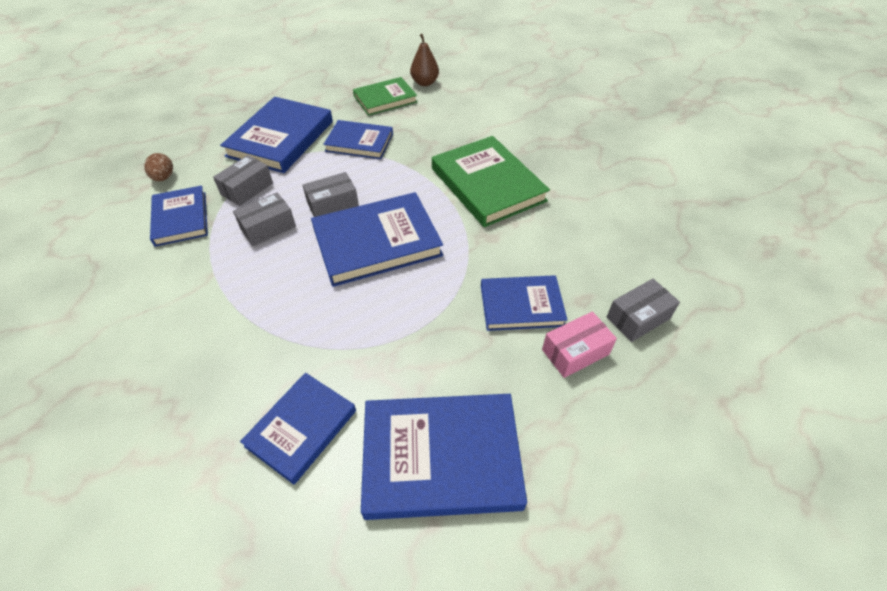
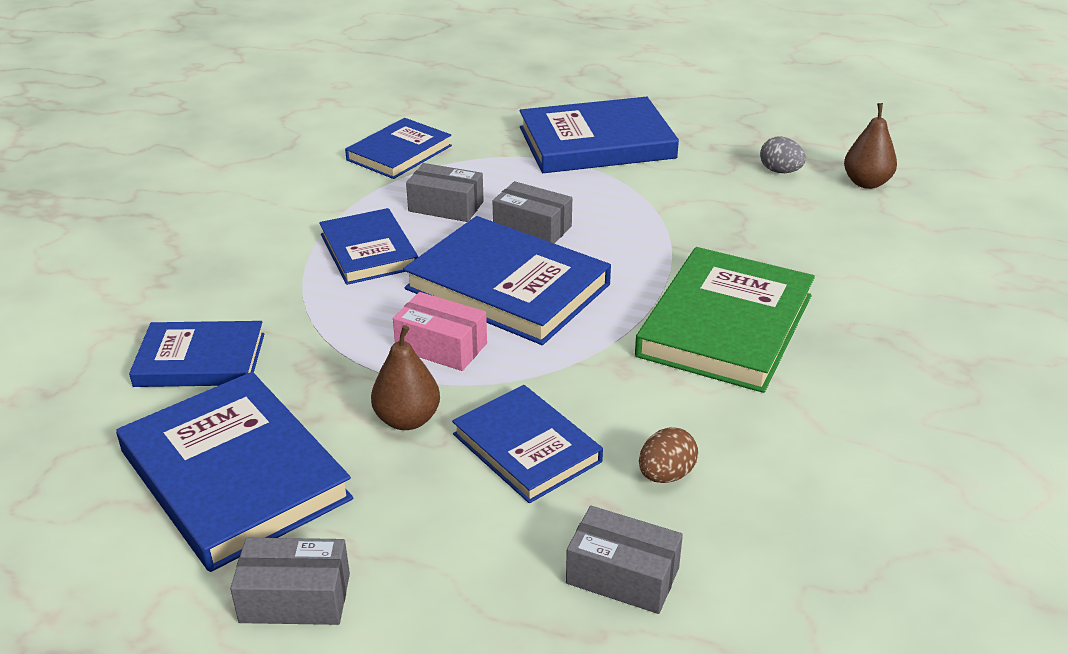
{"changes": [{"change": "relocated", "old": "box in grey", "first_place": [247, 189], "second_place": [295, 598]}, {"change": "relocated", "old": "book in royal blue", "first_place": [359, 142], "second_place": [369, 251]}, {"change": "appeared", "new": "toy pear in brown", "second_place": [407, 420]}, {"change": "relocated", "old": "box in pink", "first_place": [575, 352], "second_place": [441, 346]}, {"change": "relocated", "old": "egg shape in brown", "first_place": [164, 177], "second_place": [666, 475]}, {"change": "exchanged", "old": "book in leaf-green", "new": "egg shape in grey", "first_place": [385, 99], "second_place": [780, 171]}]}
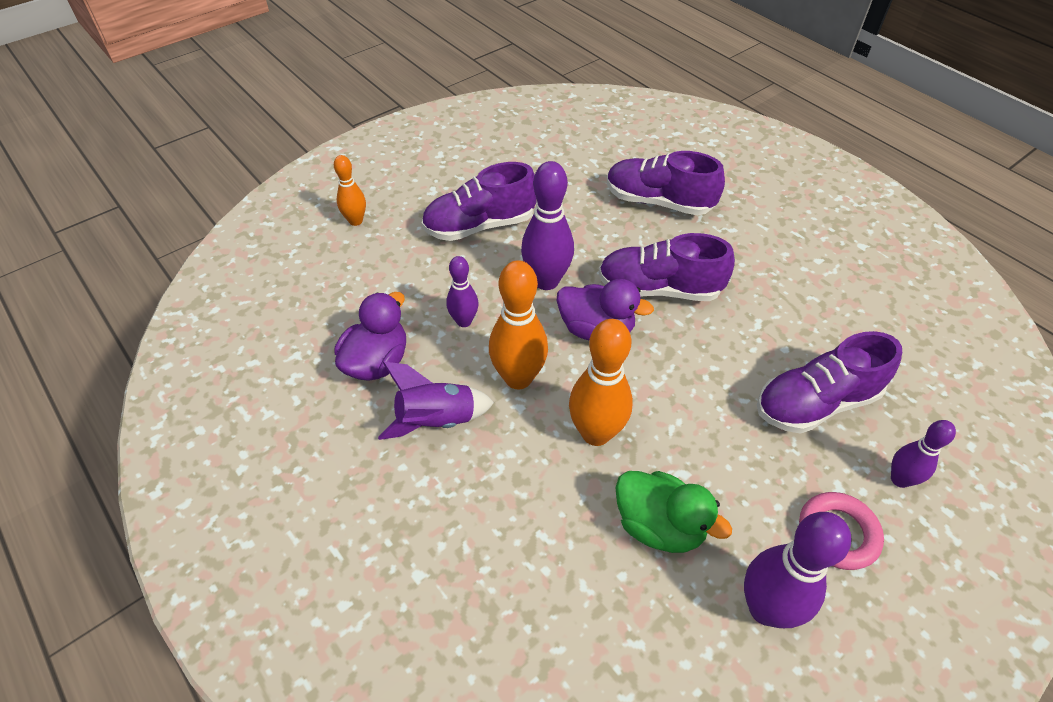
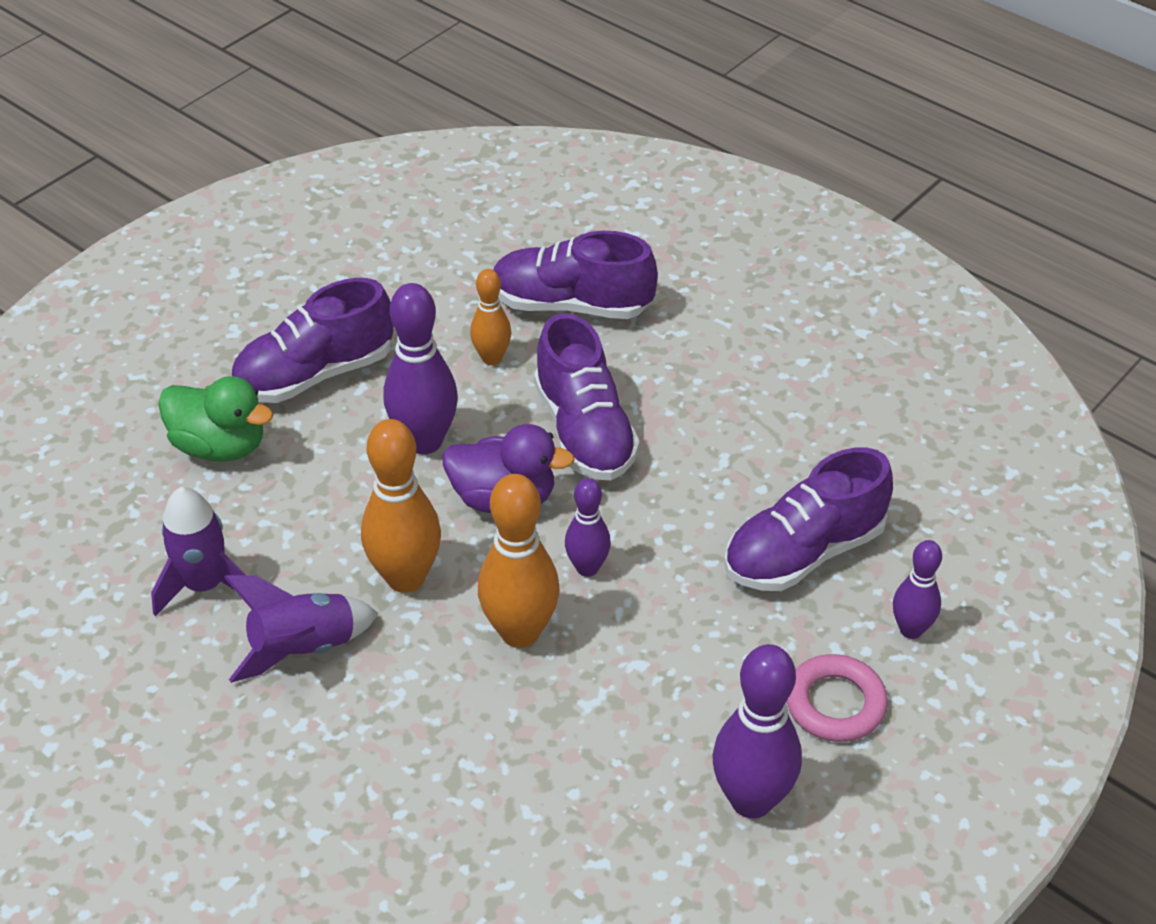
{"changes": [{"change": "exchanged", "old": "duck in royal purple", "new": "toy rocket in royal purple", "first_place": [377, 362], "second_place": [204, 585]}, {"change": "relocated", "old": "duck in leaf-green", "first_place": [659, 525], "second_place": [220, 446]}, {"change": "relocated", "old": "skittle in orange-coloured", "first_place": [355, 221], "second_place": [492, 358]}, {"change": "spun", "old": "shoe in royal purple", "first_place": [659, 289], "second_place": [584, 431], "degrees": -105}, {"change": "relocated", "old": "skittle in royal purple", "first_place": [464, 321], "second_place": [587, 568]}]}
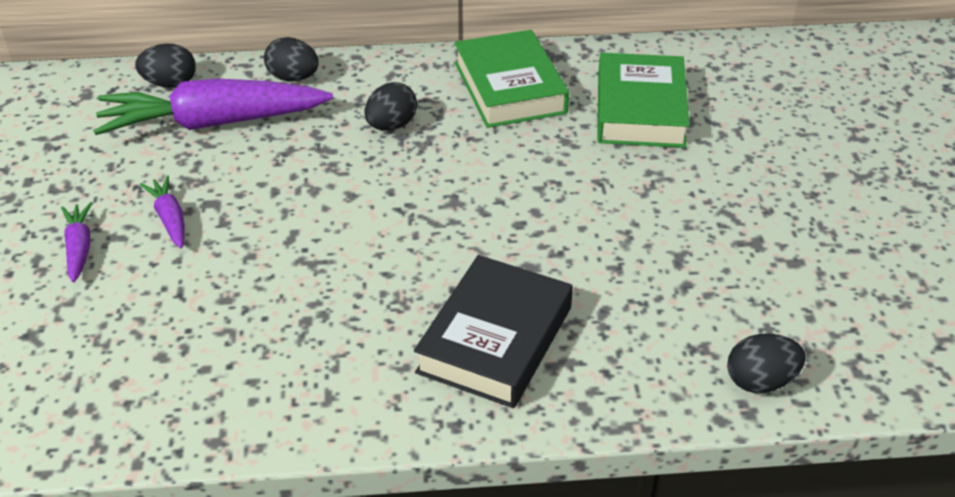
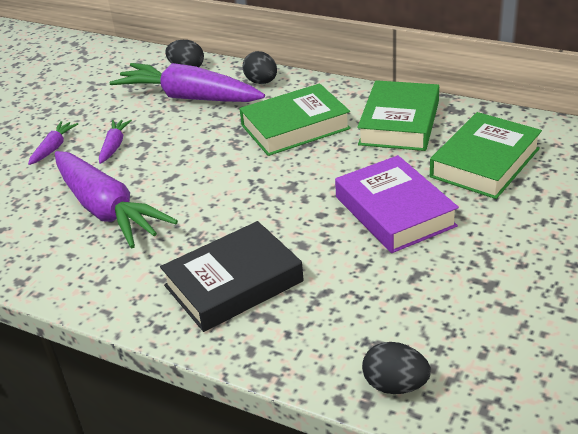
{"changes": [{"change": "appeared", "new": "carrot in royal purple", "second_place": [106, 210]}, {"change": "exchanged", "old": "egg shape in black", "new": "book in leaf-green", "first_place": [391, 126], "second_place": [295, 127]}, {"change": "appeared", "new": "book in royal purple", "second_place": [394, 211]}]}
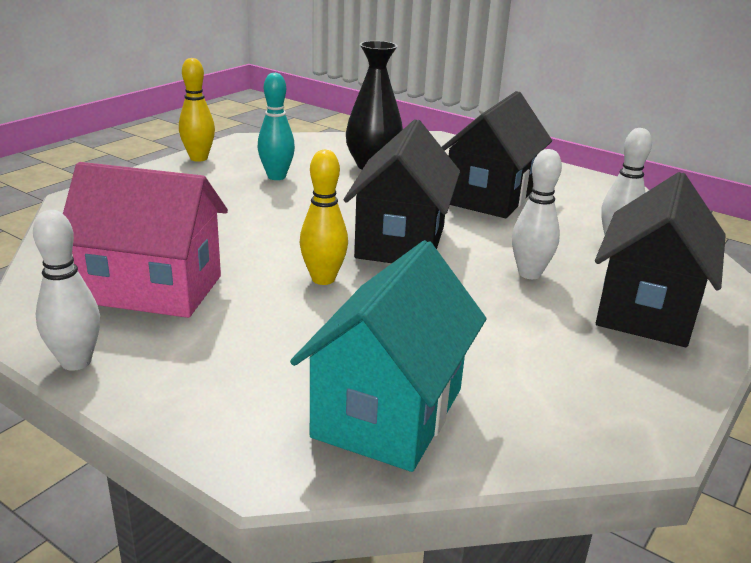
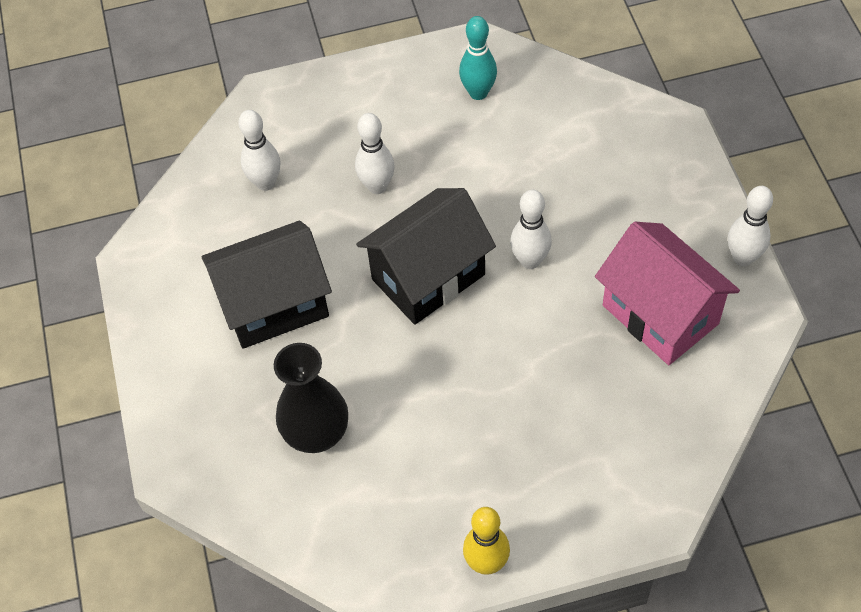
{"changes": [{"change": "relocated", "old": "skittle in teal", "first_place": [276, 177], "second_place": [478, 93]}, {"change": "colour", "old": "skittle in golden", "new": "skittle in white", "first_place": [323, 279], "second_place": [530, 261]}, {"change": "missing", "old": "toy house in teal", "first_place": [389, 413]}, {"change": "missing", "old": "toy house in black", "first_place": [647, 310]}]}
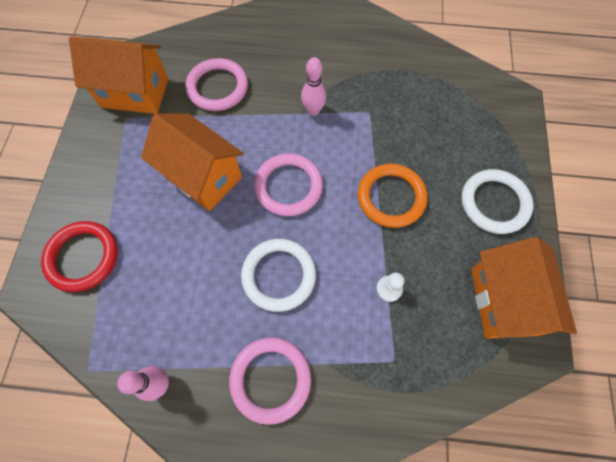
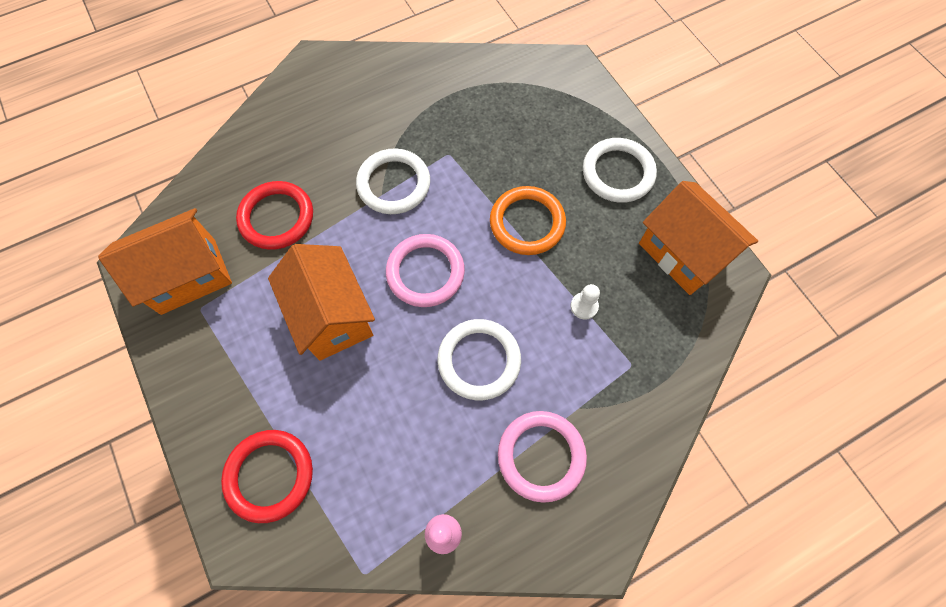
{"changes": [{"change": "colour", "old": "hoop in pink", "new": "hoop in scarlet", "first_place": [217, 87], "second_place": [277, 217]}, {"change": "spun", "old": "toy house in orange-coloured", "first_place": [203, 176], "second_place": [332, 316], "degrees": 60}, {"change": "exchanged", "old": "skittle in pink", "new": "hoop in white", "first_place": [313, 110], "second_place": [394, 184]}]}
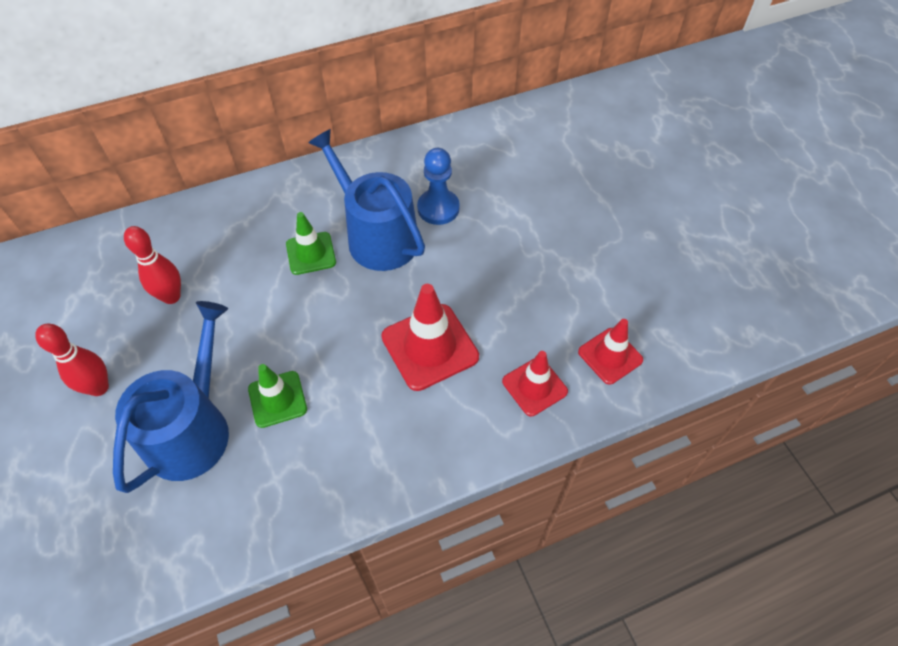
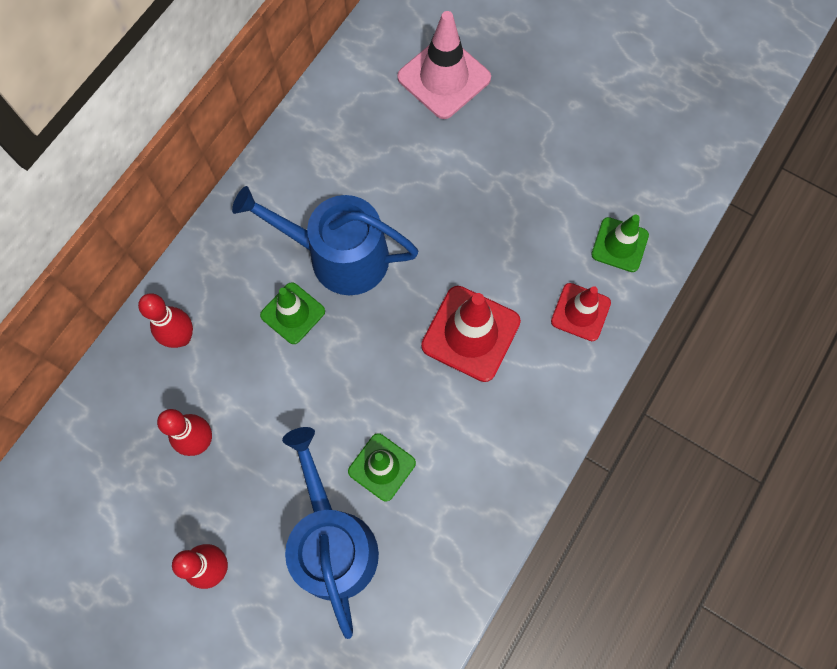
{"changes": [{"change": "appeared", "new": "skittle in scarlet", "second_place": [181, 337]}, {"change": "appeared", "new": "traffic cone in pink", "second_place": [444, 78]}, {"change": "colour", "old": "traffic cone in scarlet", "new": "traffic cone in leaf-green", "first_place": [610, 356], "second_place": [619, 245]}, {"change": "missing", "old": "game pawn in royal blue", "first_place": [438, 208]}]}
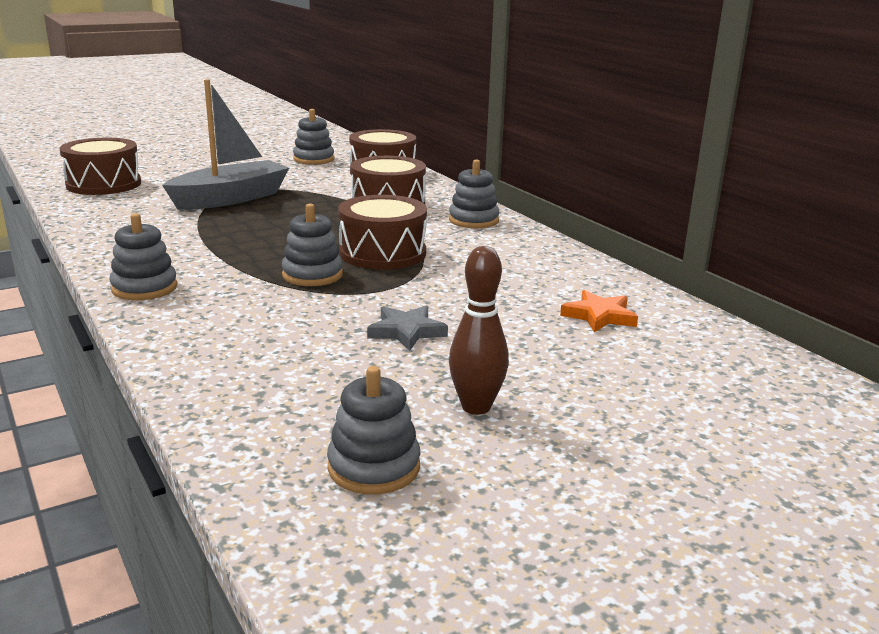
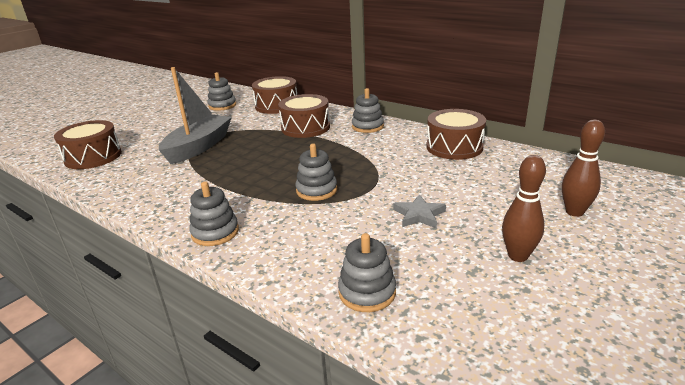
{"changes": [{"change": "relocated", "old": "stacking rings in grey", "first_place": [374, 467], "second_place": [367, 292]}, {"change": "relocated", "old": "toy drum in brown", "first_place": [382, 253], "second_place": [454, 147]}, {"change": "appeared", "new": "skittle in brown", "second_place": [574, 212]}, {"change": "missing", "old": "star shape in orange-coloured", "first_place": [599, 316]}]}
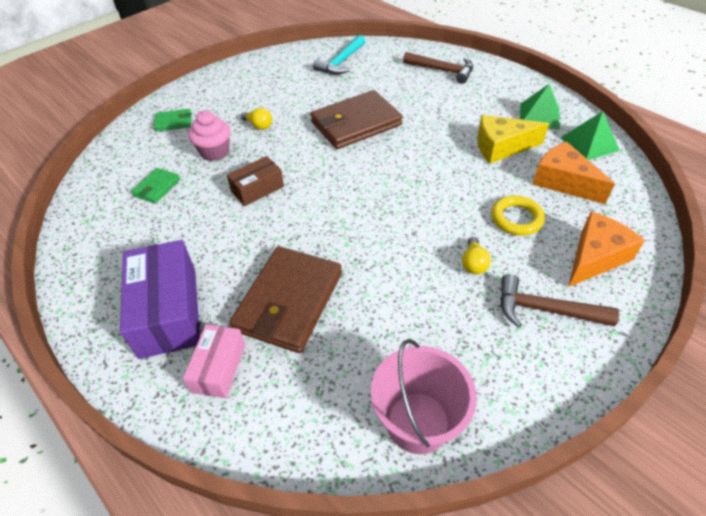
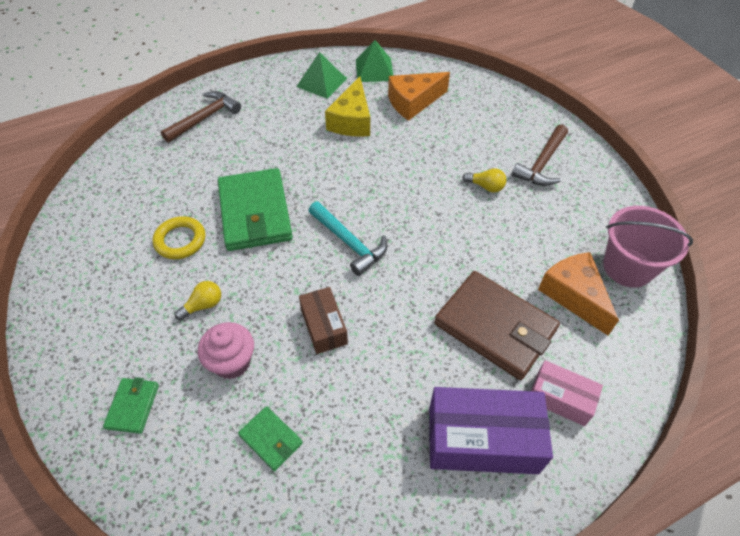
{"changes": [{"change": "relocated", "old": "hoop in golden", "first_place": [516, 218], "second_place": [180, 240]}, {"change": "colour", "old": "card wallet in brown", "new": "card wallet in leaf-green", "first_place": [356, 124], "second_place": [255, 213]}, {"change": "relocated", "old": "hammer in teal", "first_place": [341, 62], "second_place": [349, 243]}, {"change": "relocated", "old": "cheese wedge in orange-coloured", "first_place": [595, 257], "second_place": [574, 295]}]}
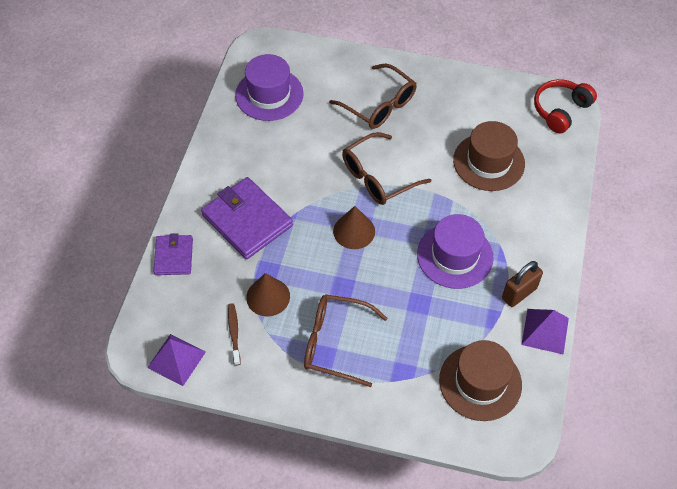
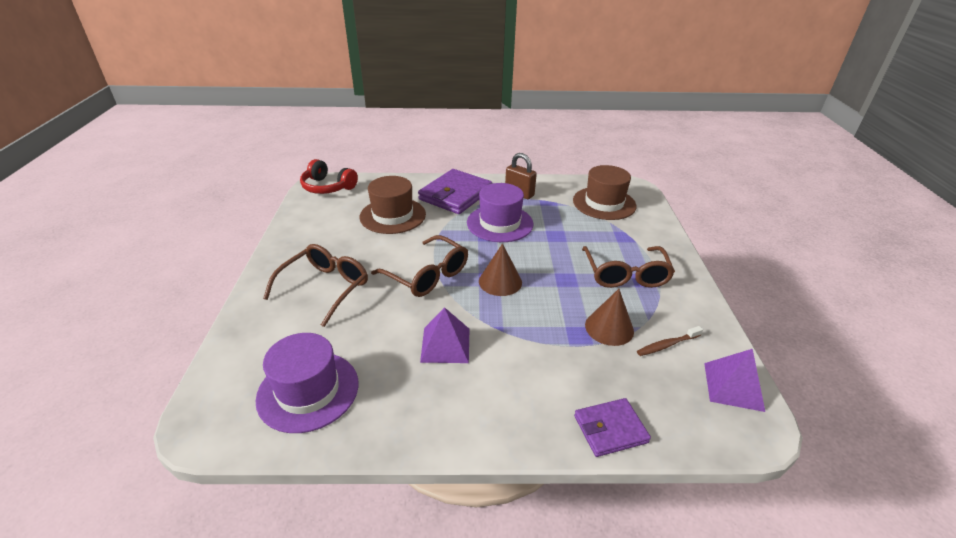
{"changes": [{"change": "relocated", "old": "card wallet in royal purple", "first_place": [247, 220], "second_place": [456, 195]}, {"change": "relocated", "old": "pyramid in royal purple", "first_place": [545, 331], "second_place": [445, 345]}]}
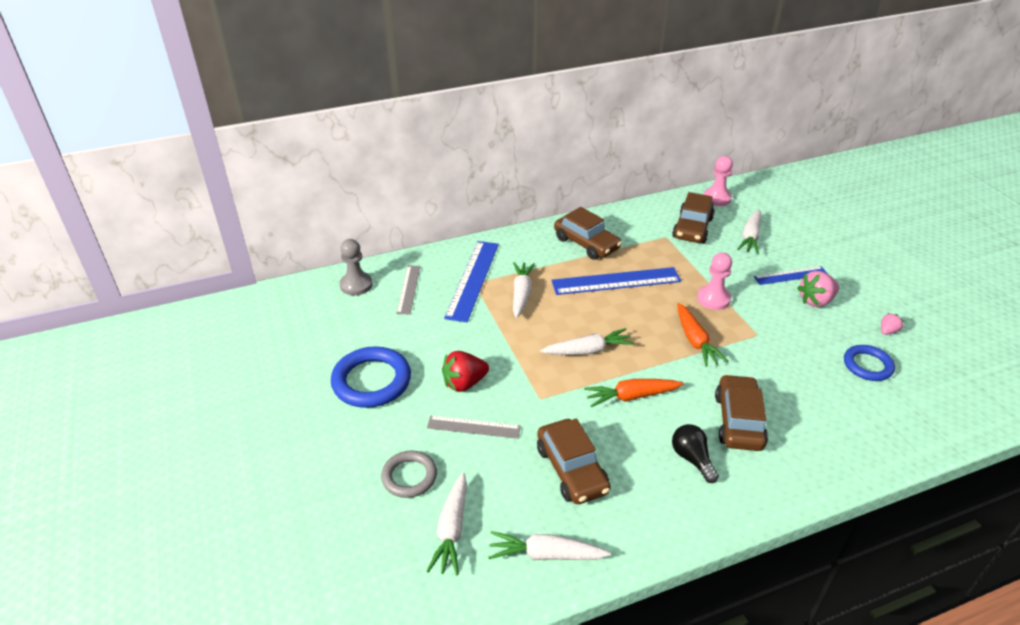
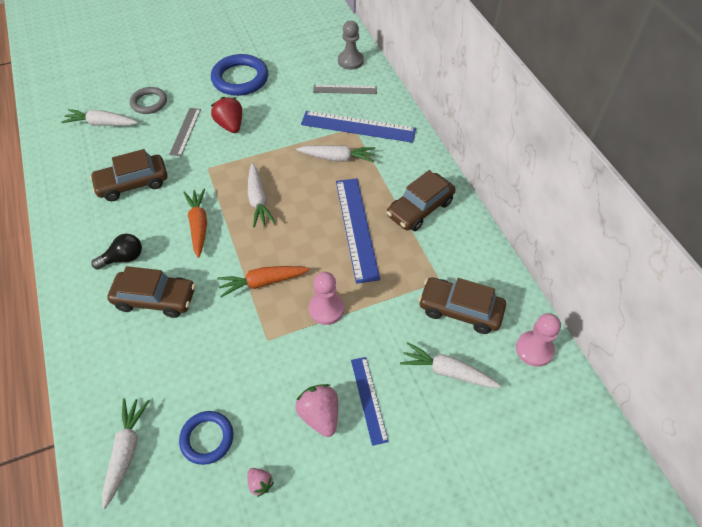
{"changes": [{"change": "relocated", "old": "carrot in white", "first_place": [546, 554], "second_place": [126, 451]}]}
